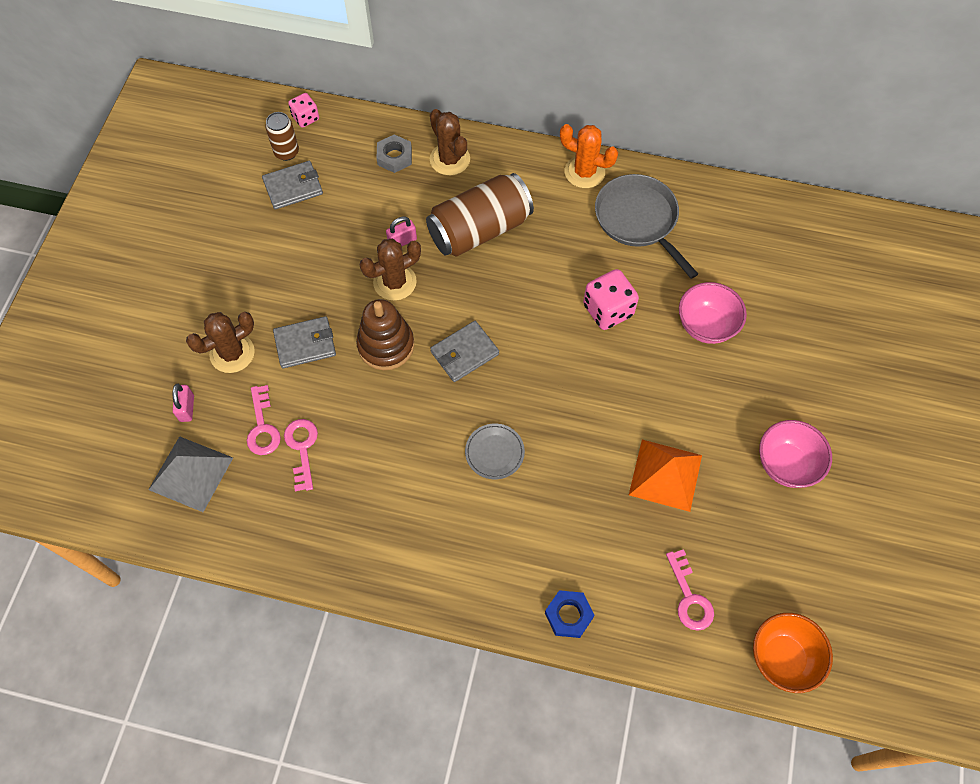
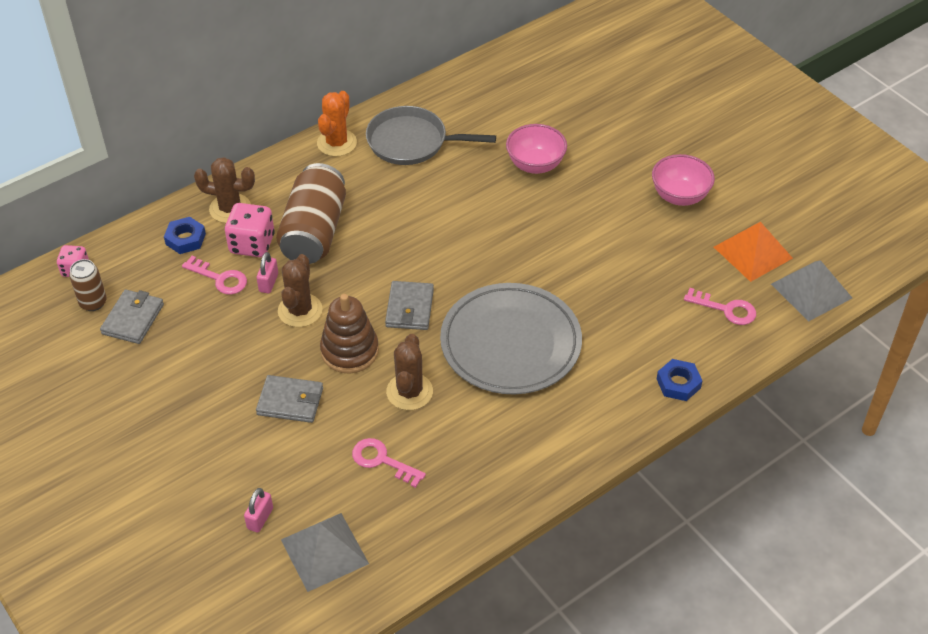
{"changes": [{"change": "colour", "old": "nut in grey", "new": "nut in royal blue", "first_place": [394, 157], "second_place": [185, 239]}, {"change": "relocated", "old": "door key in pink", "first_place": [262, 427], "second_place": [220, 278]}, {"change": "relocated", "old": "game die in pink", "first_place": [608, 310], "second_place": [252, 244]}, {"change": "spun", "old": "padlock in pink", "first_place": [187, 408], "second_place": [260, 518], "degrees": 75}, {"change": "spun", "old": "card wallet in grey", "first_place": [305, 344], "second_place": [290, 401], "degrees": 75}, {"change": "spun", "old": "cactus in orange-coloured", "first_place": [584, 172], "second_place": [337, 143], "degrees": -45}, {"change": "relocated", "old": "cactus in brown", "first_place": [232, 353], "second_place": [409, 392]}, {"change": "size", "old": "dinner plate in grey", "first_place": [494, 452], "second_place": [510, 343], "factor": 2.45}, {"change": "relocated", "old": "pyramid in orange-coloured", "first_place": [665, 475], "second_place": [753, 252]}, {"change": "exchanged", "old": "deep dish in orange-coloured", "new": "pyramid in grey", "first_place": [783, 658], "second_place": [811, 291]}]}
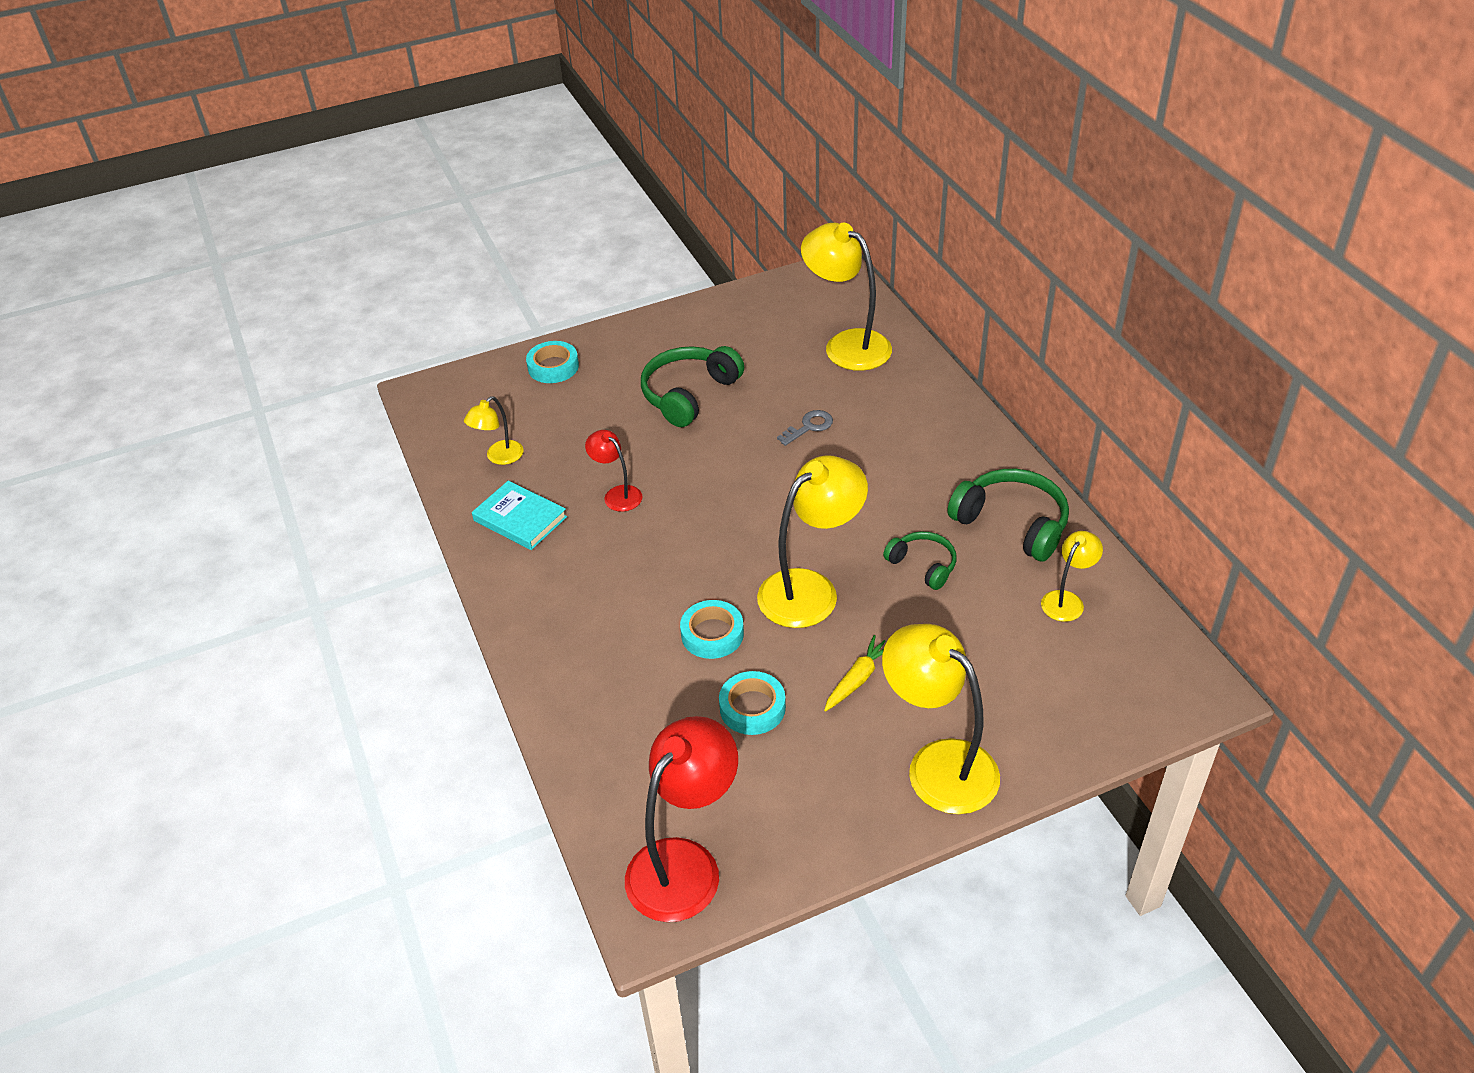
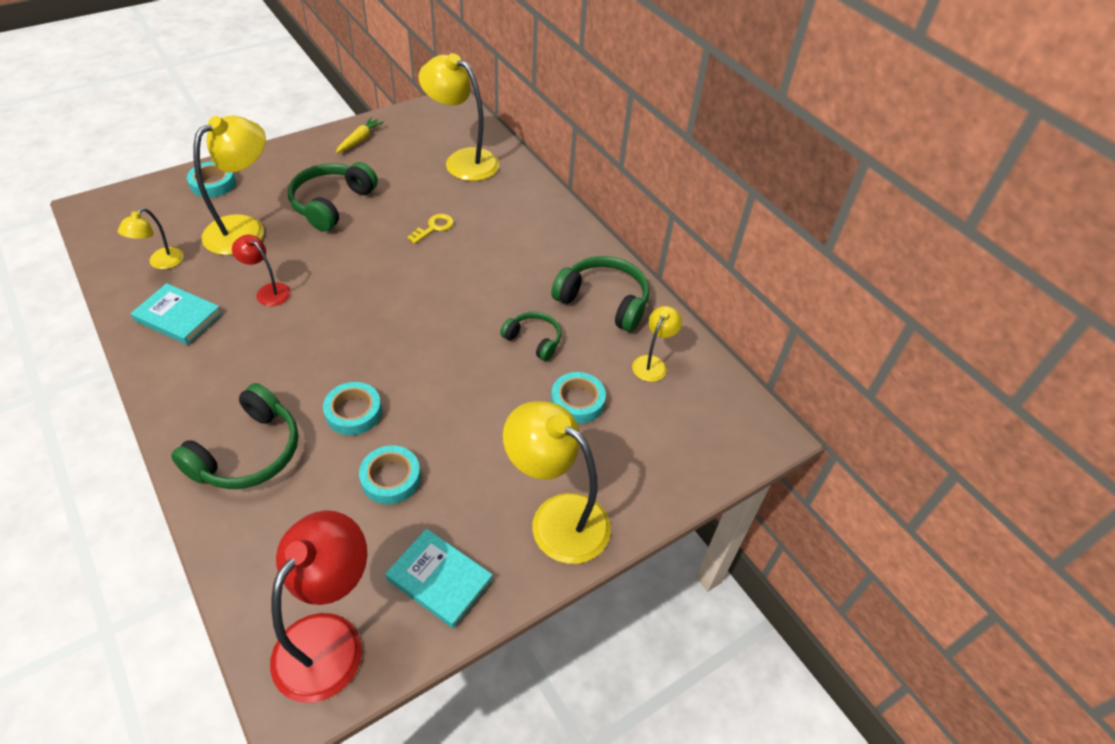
{"changes": [{"change": "appeared", "new": "headset in leaf-green", "second_place": [248, 452]}, {"change": "relocated", "old": "desk lamp in golden", "first_place": [810, 589], "second_place": [245, 229]}, {"change": "relocated", "old": "carrot in golden", "first_place": [857, 679], "second_place": [359, 140]}, {"change": "appeared", "new": "book in teal", "second_place": [439, 579]}, {"change": "colour", "old": "door key in grey", "new": "door key in golden", "first_place": [809, 427], "second_place": [434, 228]}, {"change": "appeared", "new": "roll of tape in teal", "second_place": [577, 401]}]}
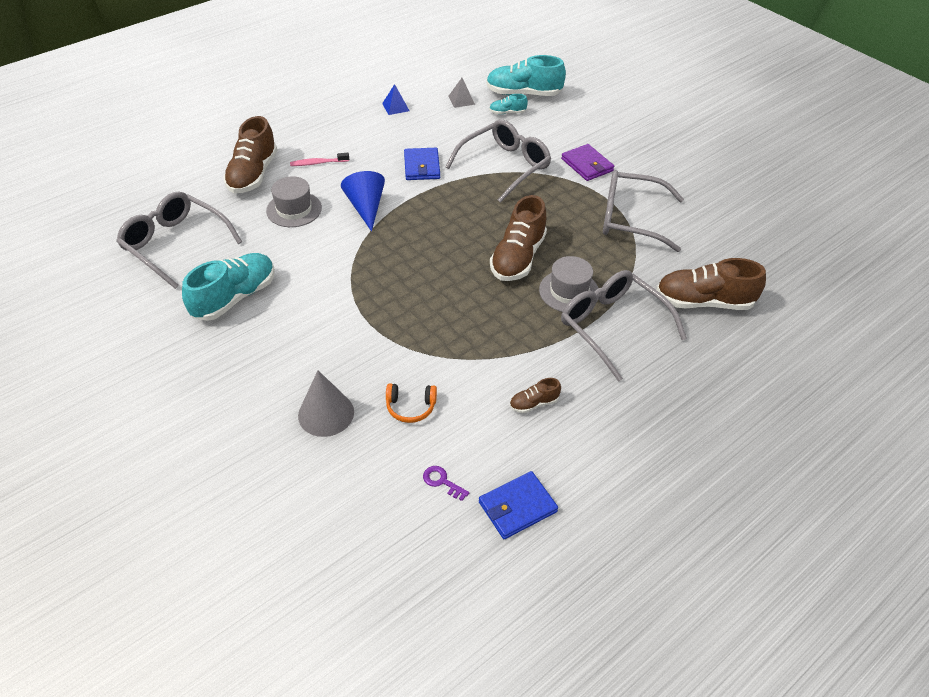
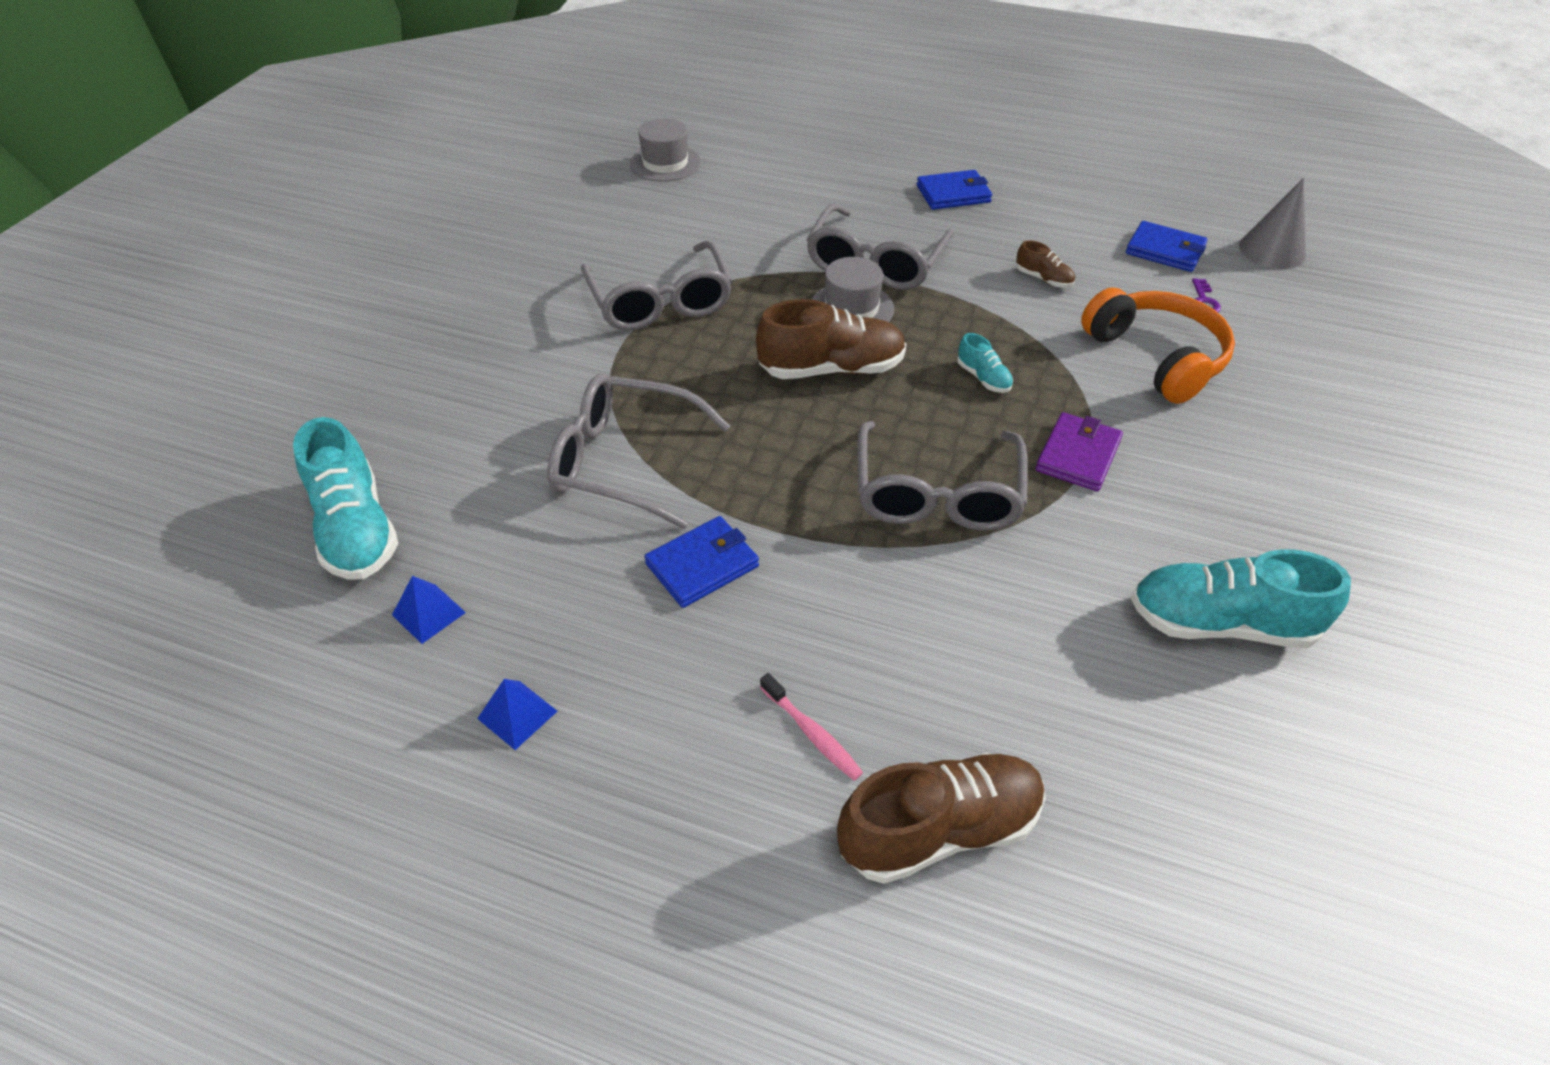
{"changes": [{"change": "colour", "old": "pyramid in grey", "new": "pyramid in royal blue", "first_place": [461, 100], "second_place": [428, 613]}, {"change": "relocated", "old": "tall hat in grey", "first_place": [294, 209], "second_place": [665, 163]}, {"change": "relocated", "old": "eyeglasses in grey", "first_place": [175, 244], "second_place": [937, 494]}, {"change": "appeared", "new": "card wallet in royal blue", "second_place": [953, 194]}, {"change": "relocated", "old": "shoe in teal", "first_place": [507, 113], "second_place": [983, 378]}, {"change": "relocated", "old": "card wallet in royal purple", "first_place": [587, 165], "second_place": [1077, 455]}, {"change": "size", "old": "headset in orange-coloured", "first_place": [410, 407], "second_place": [1156, 357], "factor": 2.06}, {"change": "relocated", "old": "cone in grey", "first_place": [326, 413], "second_place": [1272, 250]}, {"change": "missing", "old": "cone in royal blue", "first_place": [366, 207]}, {"change": "missing", "old": "shoe in brown", "first_place": [704, 302]}]}
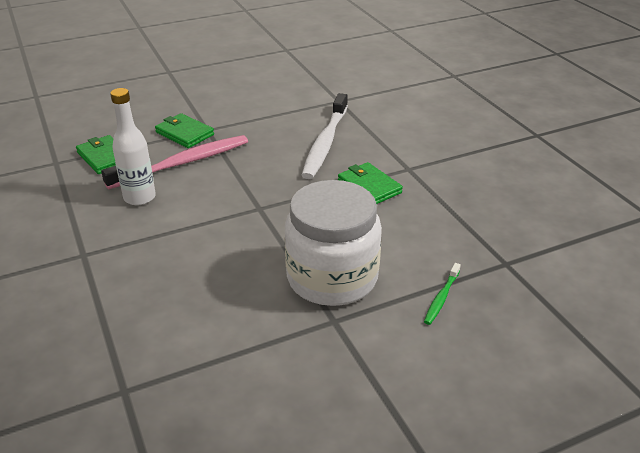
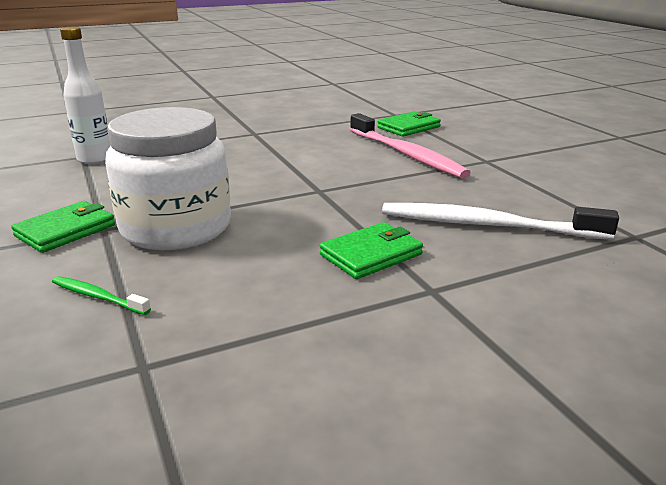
{"changes": [{"change": "relocated", "old": "card wallet in leaf-green", "first_place": [184, 133], "second_place": [66, 230]}, {"change": "relocated", "old": "flask in white", "first_place": [139, 197], "second_place": [95, 159]}]}
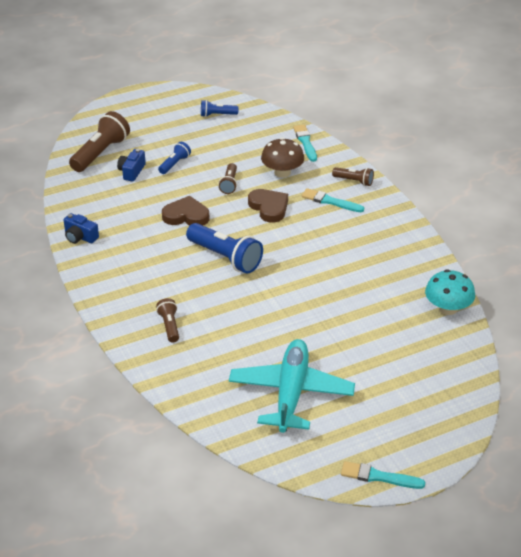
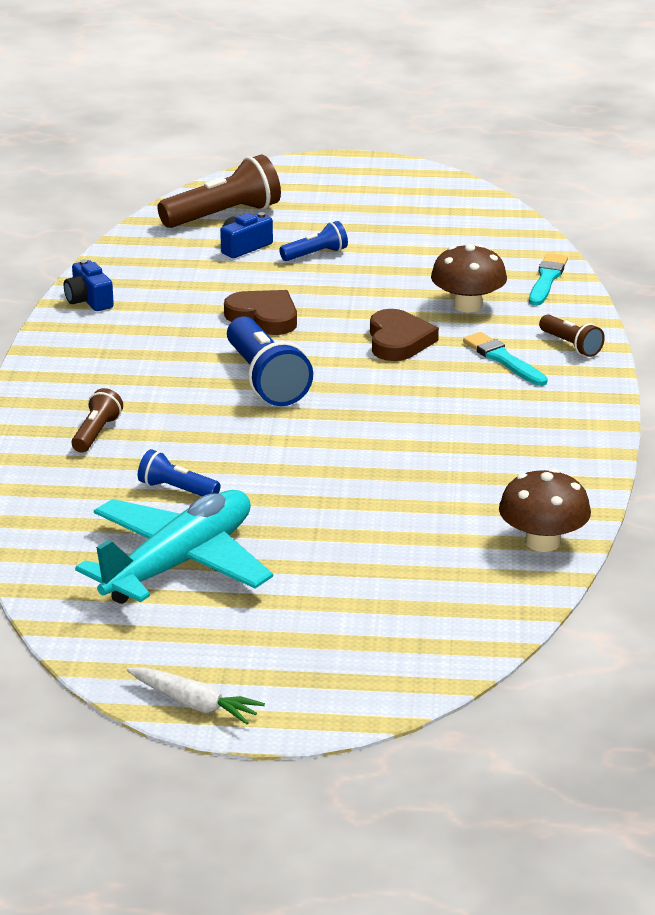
{"changes": [{"change": "exchanged", "old": "paintbrush in teal", "new": "carrot in white", "first_place": [379, 477], "second_place": [194, 704]}, {"change": "relocated", "old": "torch in royal blue", "first_place": [217, 115], "second_place": [177, 490]}, {"change": "colour", "old": "toadstool in teal", "new": "toadstool in brown", "first_place": [448, 308], "second_place": [542, 542]}, {"change": "missing", "old": "torch in brown", "first_place": [229, 184]}]}
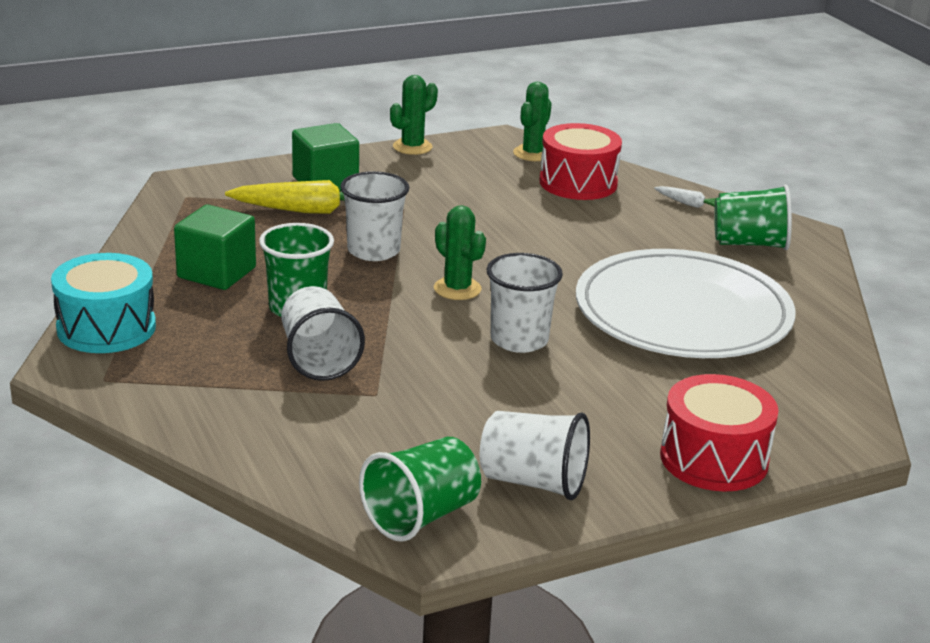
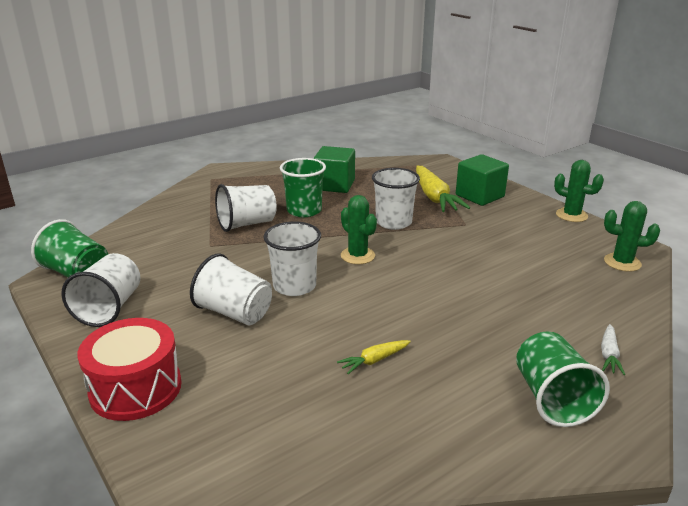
{"changes": [{"change": "appeared", "new": "beaker in white", "second_place": [234, 313]}, {"change": "exchanged", "old": "dinner plate in white", "new": "carrot in golden", "first_place": [682, 313], "second_place": [374, 360]}, {"change": "spun", "old": "cactus in leaf-green", "first_place": [457, 289], "second_place": [357, 256], "degrees": -75}, {"change": "missing", "old": "toy drum in teal", "first_place": [106, 328]}, {"change": "missing", "old": "toy drum in scarlet", "first_place": [578, 183]}]}
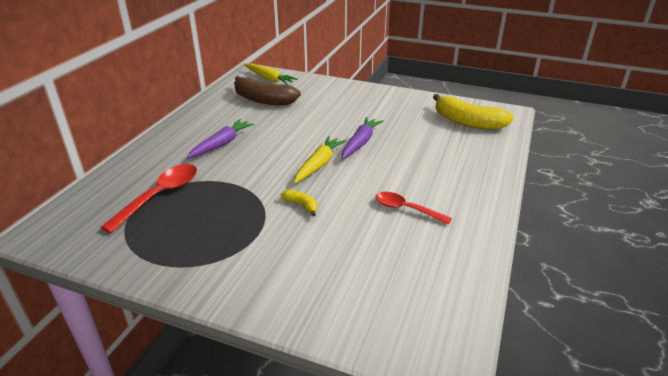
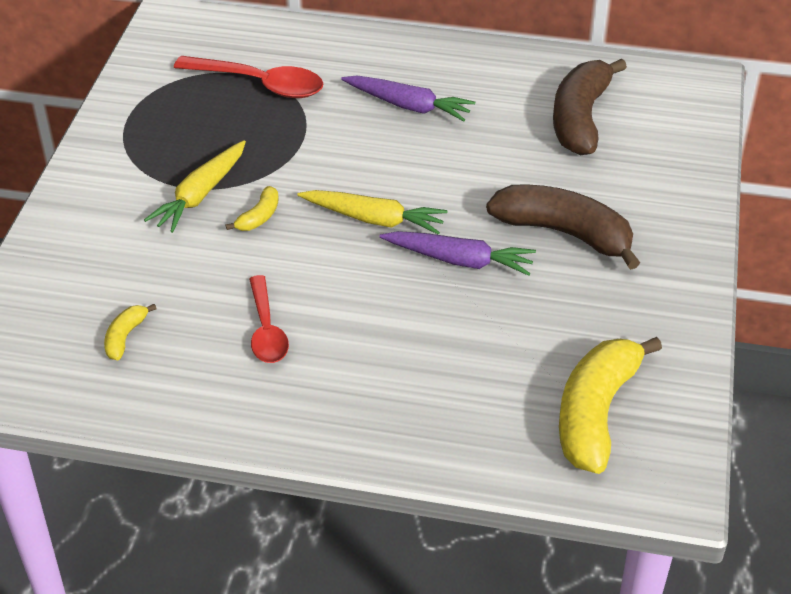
{"changes": [{"change": "appeared", "new": "banana fruit in golden", "second_place": [125, 337]}, {"change": "relocated", "old": "carrot in golden", "first_place": [269, 79], "second_place": [200, 194]}, {"change": "spun", "old": "tablespoon in scarlet", "first_place": [406, 209], "second_place": [266, 330], "degrees": 150}, {"change": "appeared", "new": "banana fruit in brown", "second_place": [564, 233]}]}
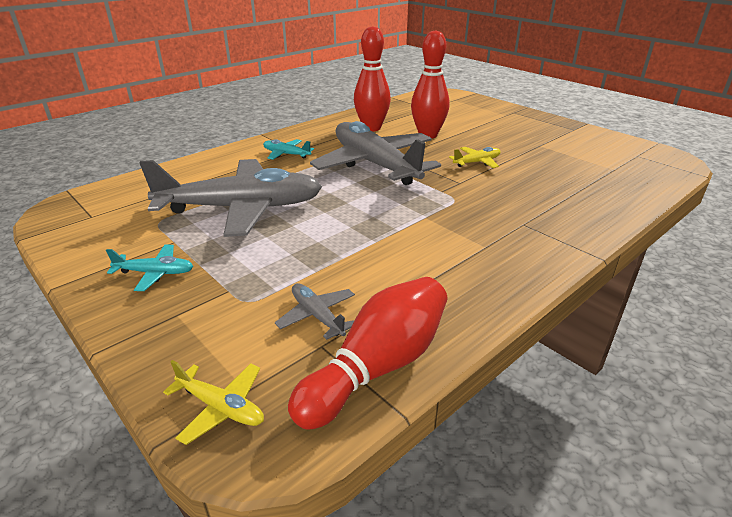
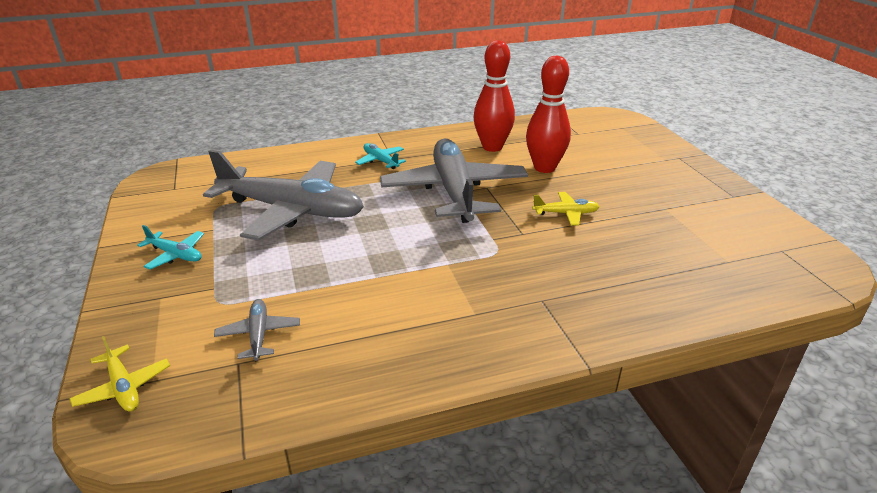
{"changes": [{"change": "missing", "old": "skittle in scarlet", "first_place": [377, 367]}]}
